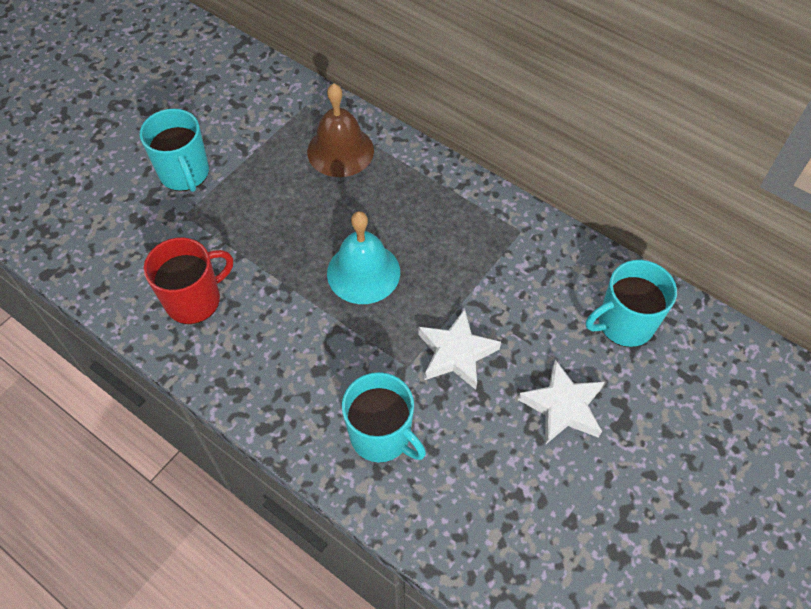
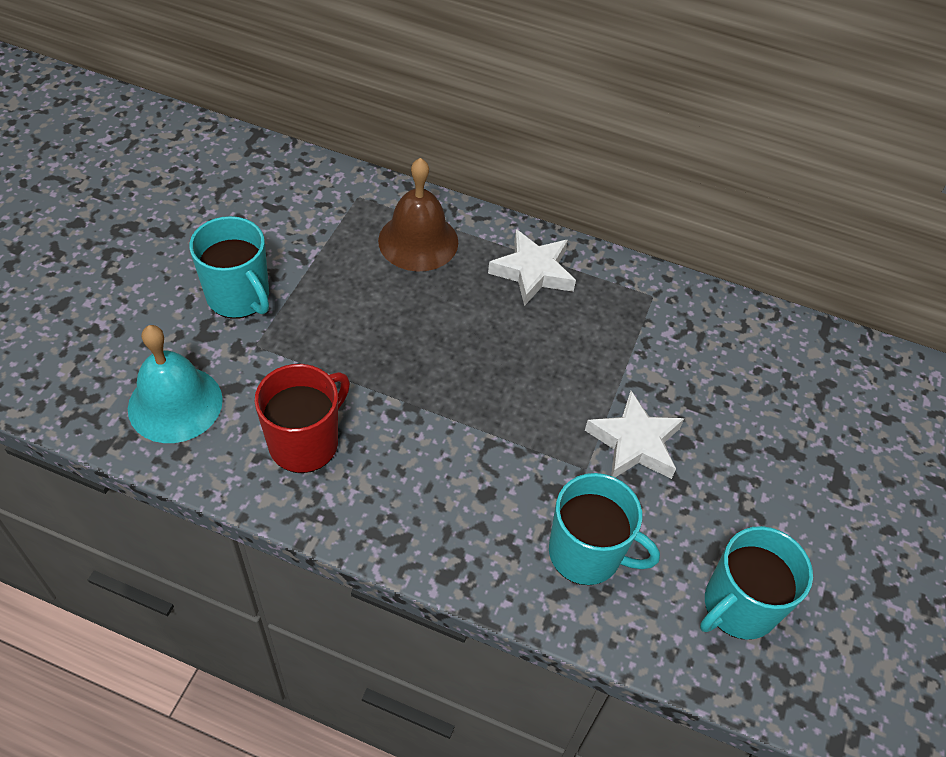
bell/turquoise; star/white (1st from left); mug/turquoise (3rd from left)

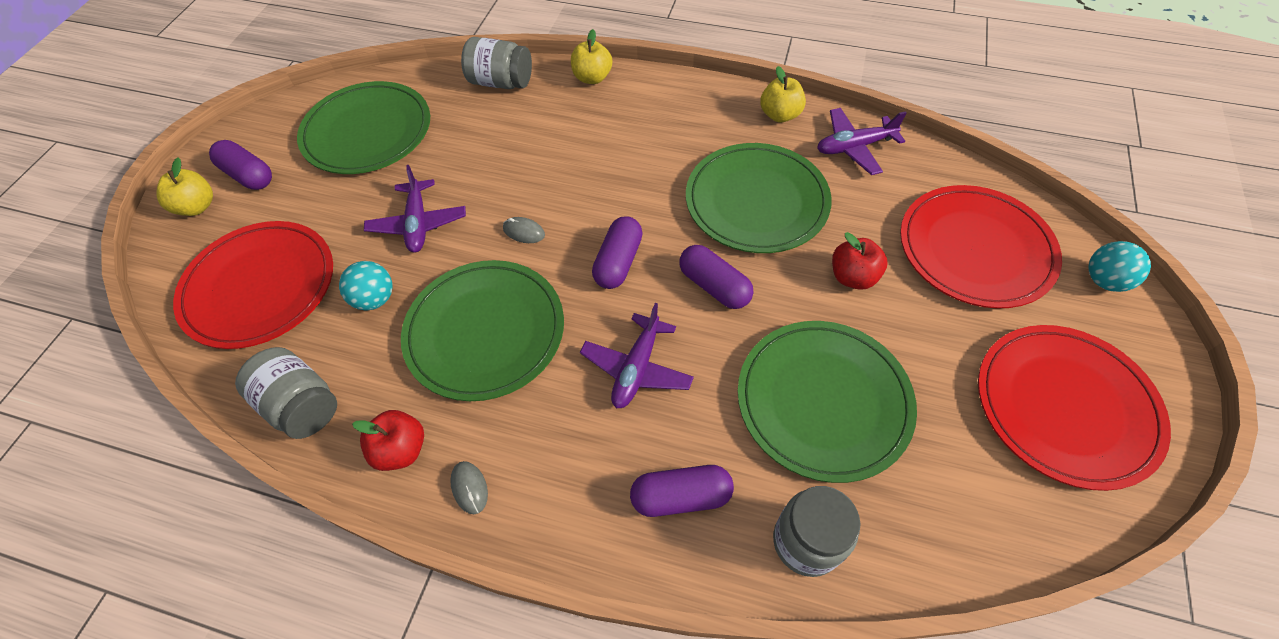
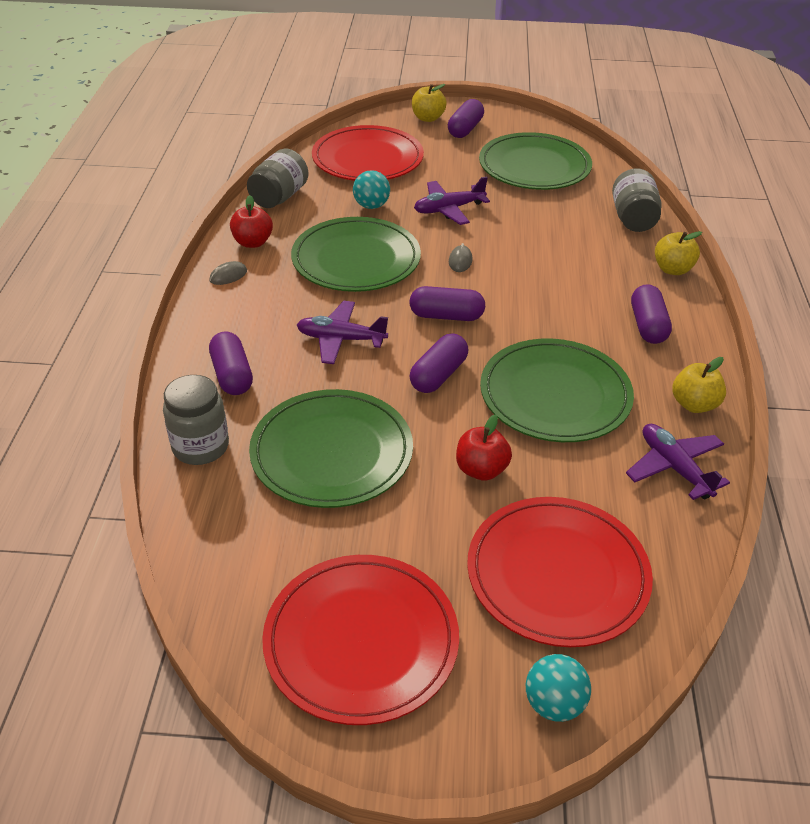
capsule/purple (5th from left)

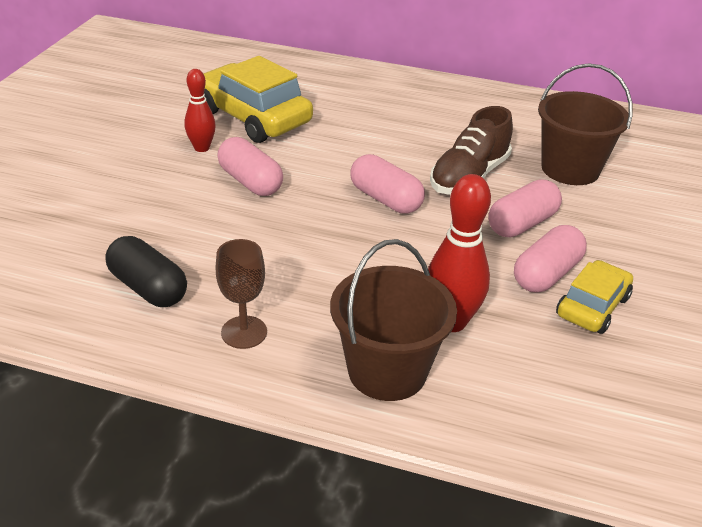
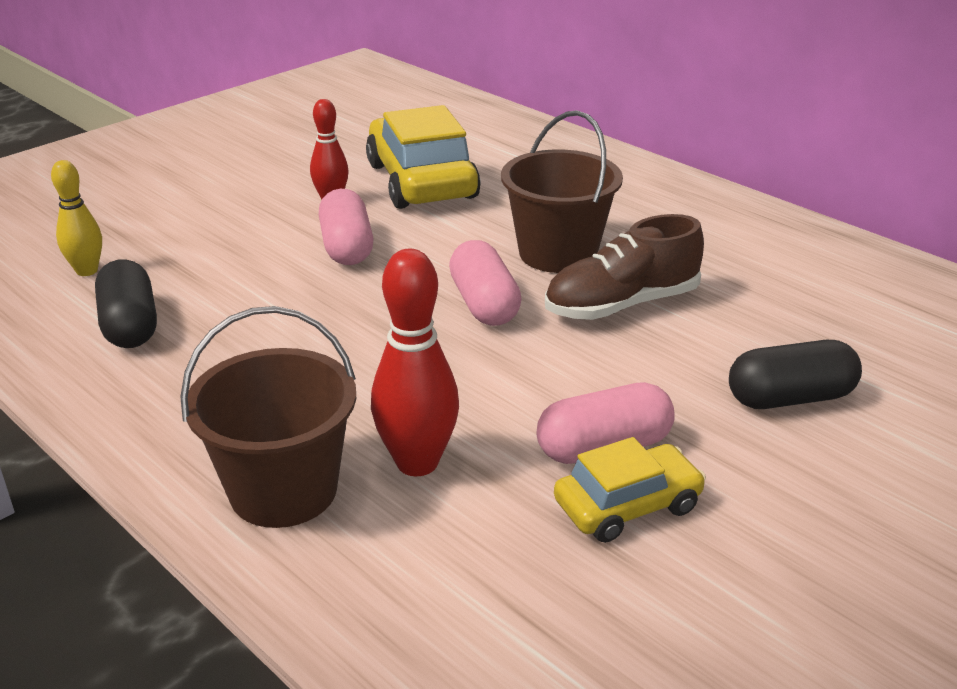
goblet/brown; capsule/pink (3rd from left in the first image); bowling pin/yellow; capsule/black (2nd from left); bucket/brown (2nd from left)

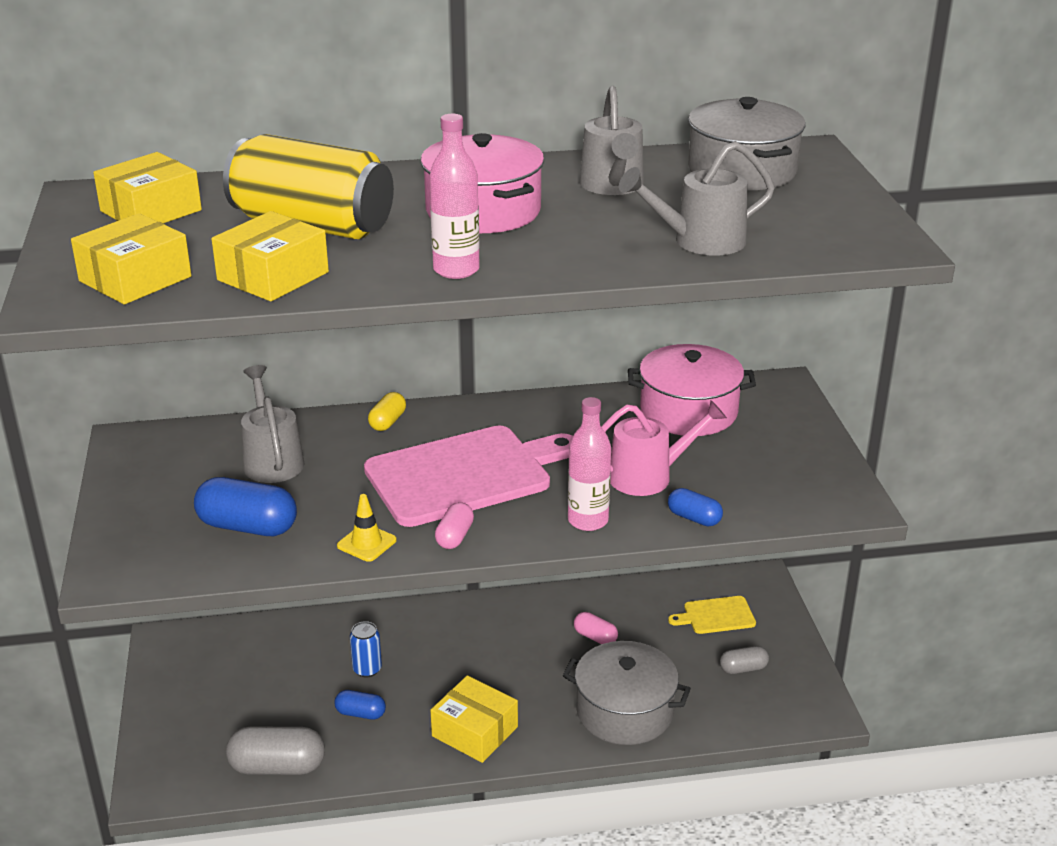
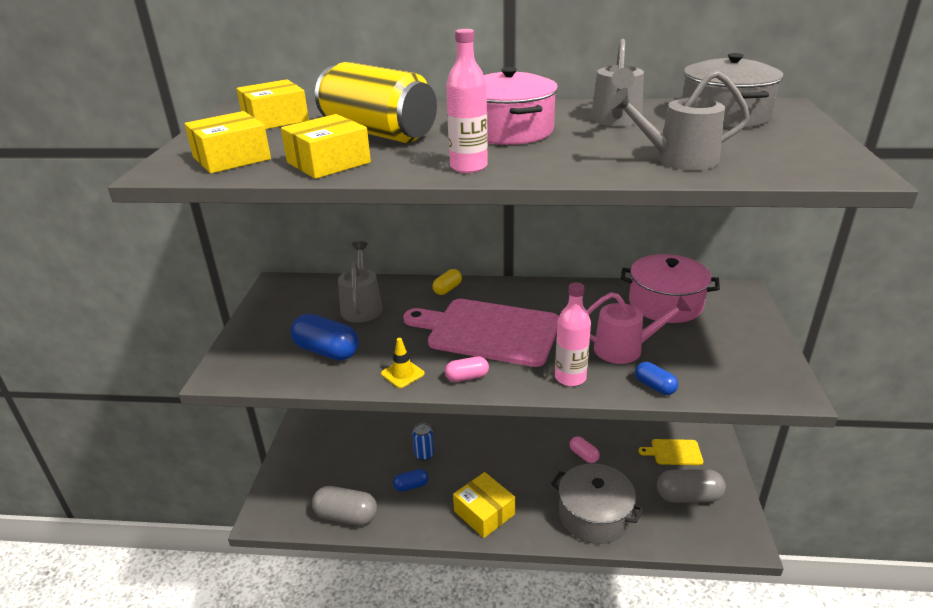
capsule/blue (2nd from left); cutting board/pink; capsule/pink (1st from left); capsule/grey (2nd from left)

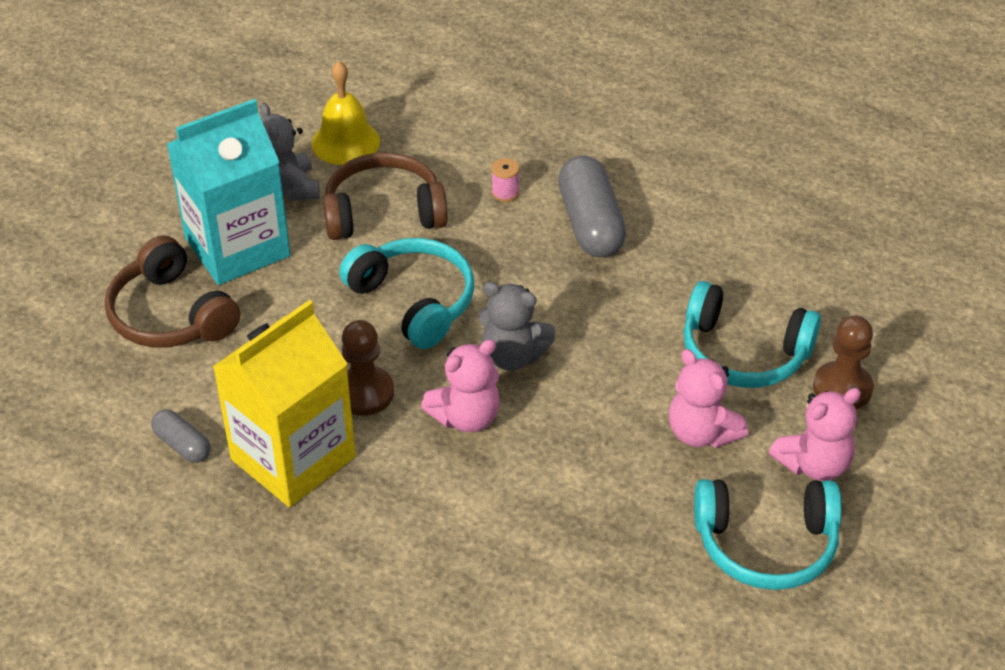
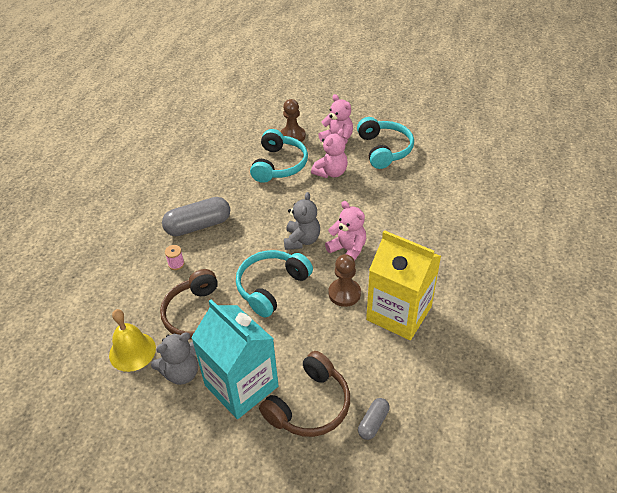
capsule/grey (2nd from left)

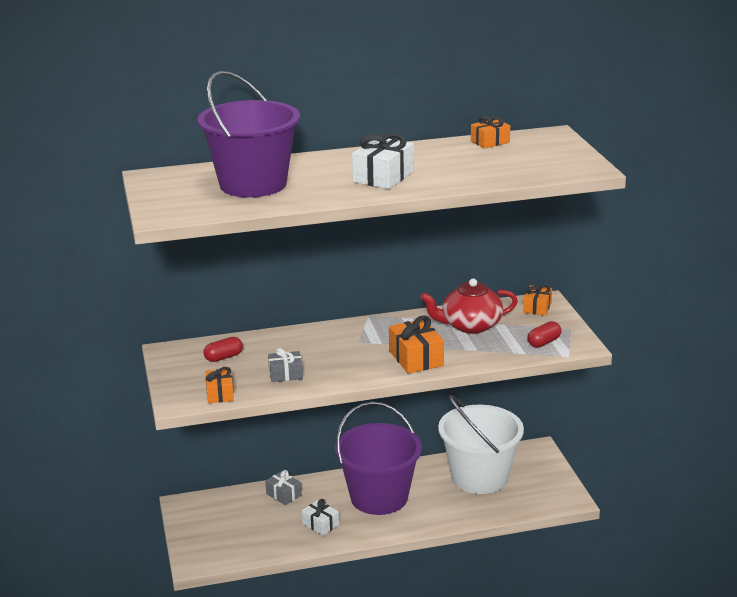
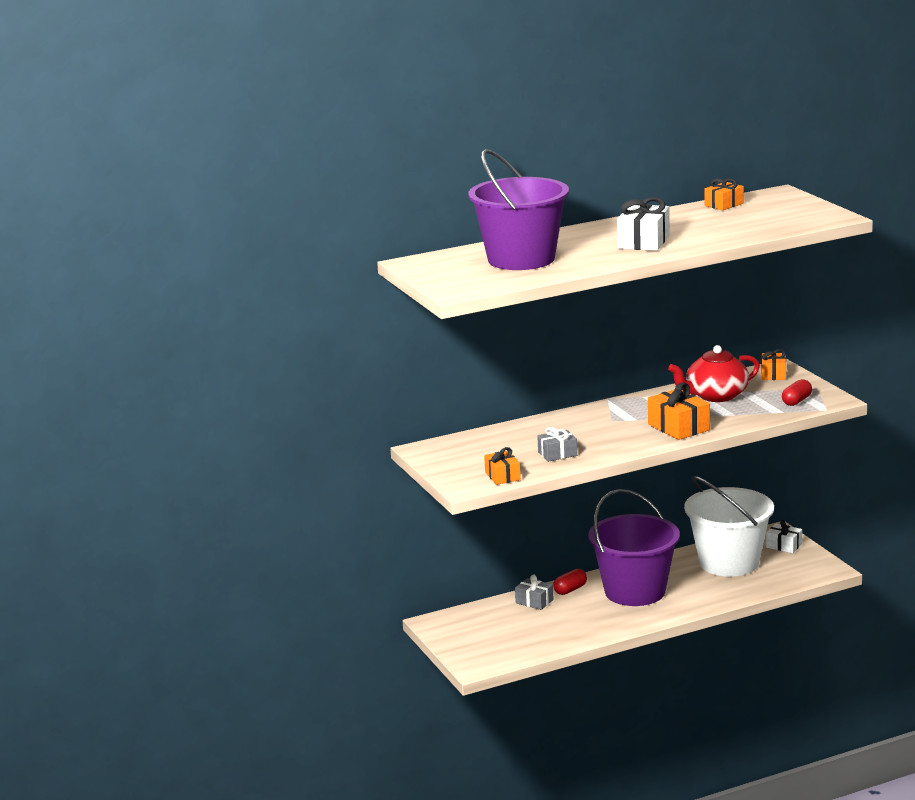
capsule/red (1st from left); gift/white (2nd from left)

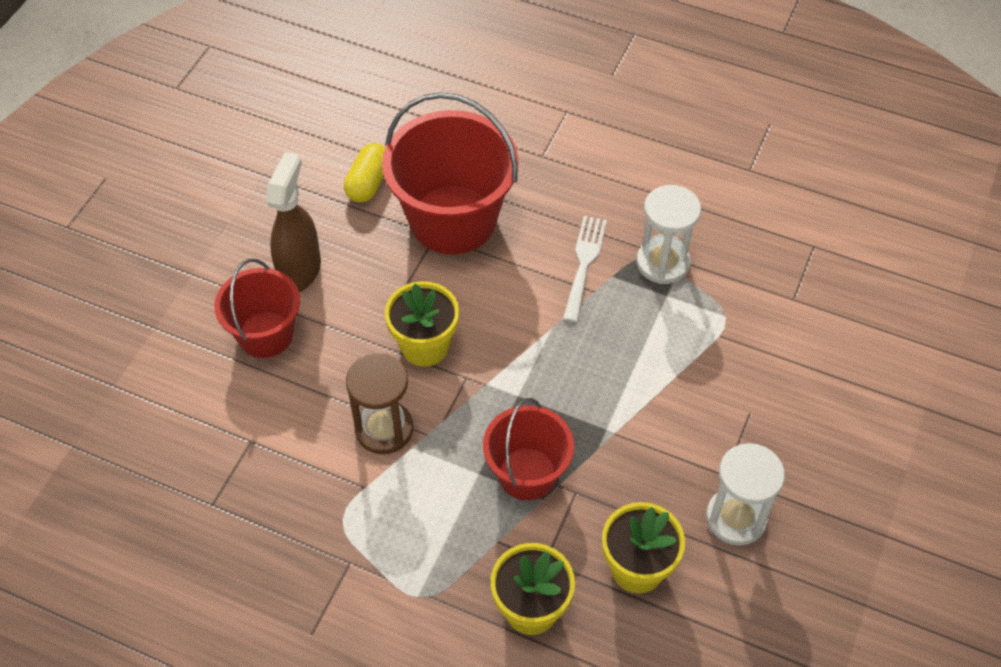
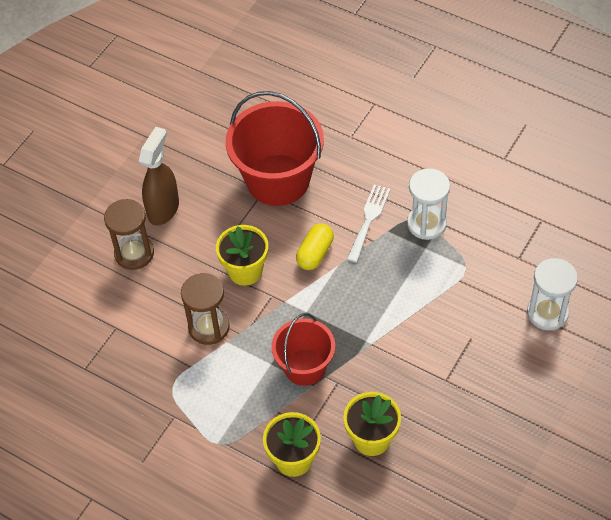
capsule/yellow; hourglass/white (2nd from left); hourglass/brown (1st from left)

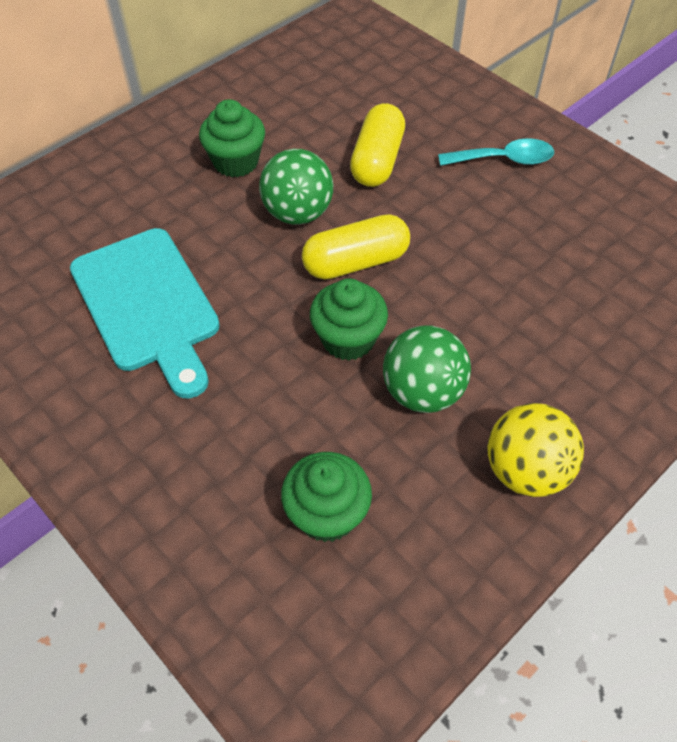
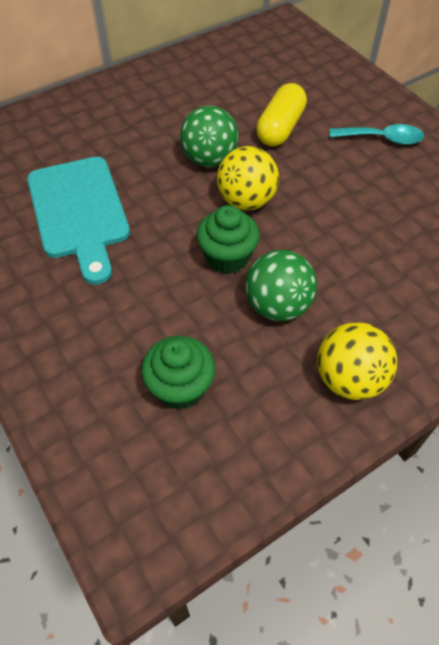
cupcake/green (1st from left in the first image); ball/yellow (1st from left)

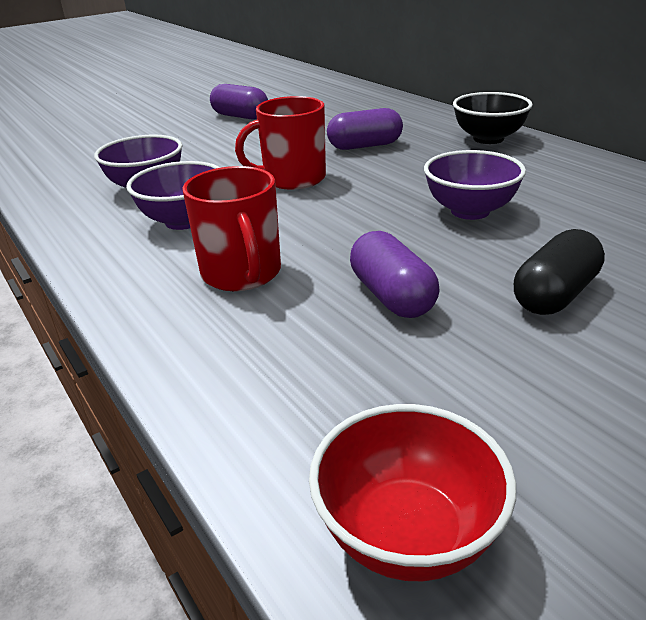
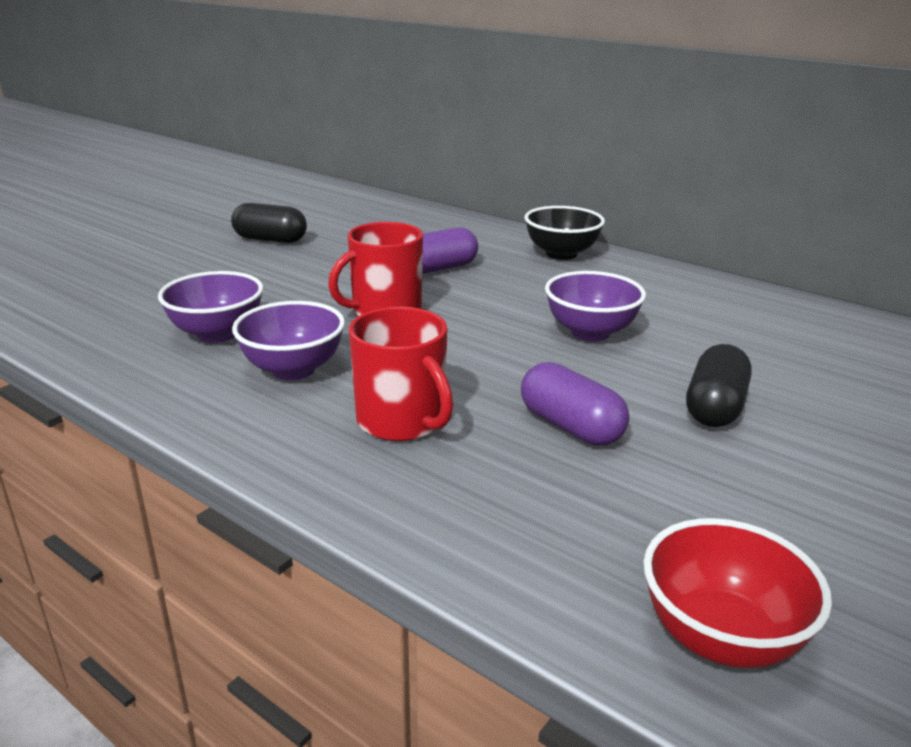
capsule/black (1st from left)

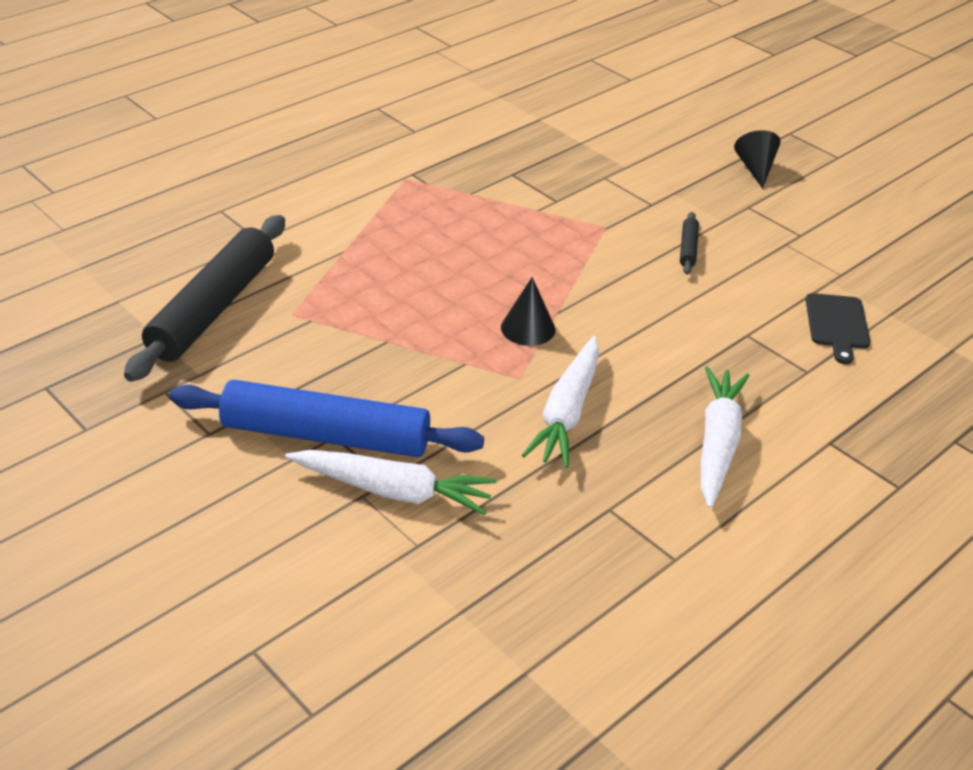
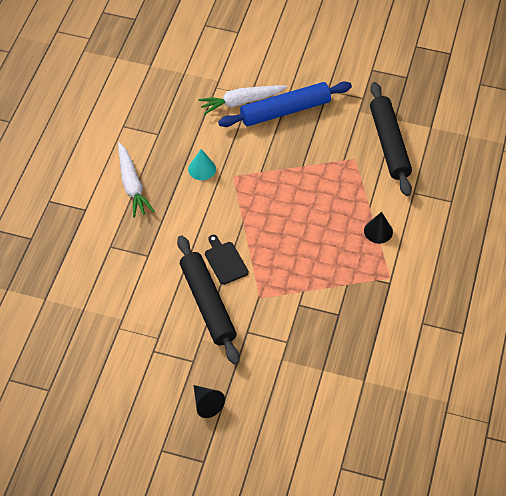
cone/black (2nd from left); cutting board/black; cone/turquoise; rolling pin/black (1st from left)

